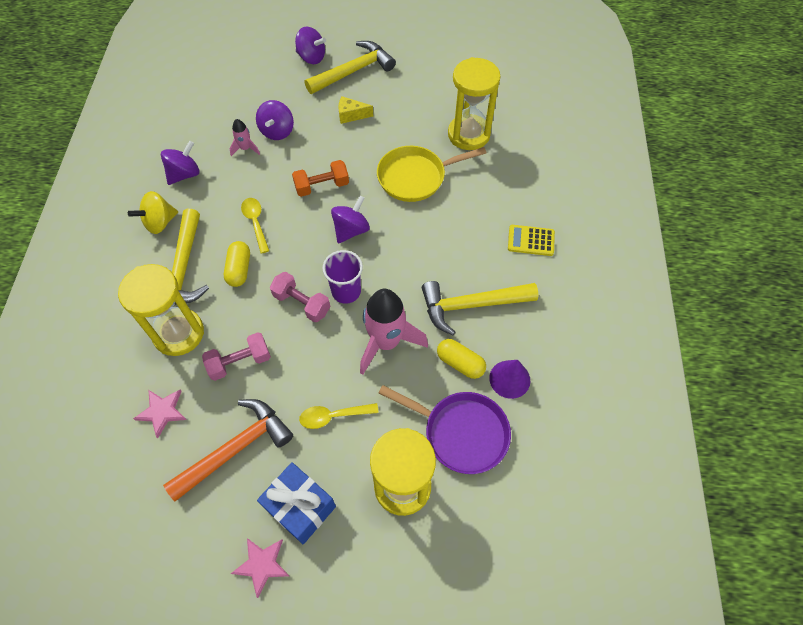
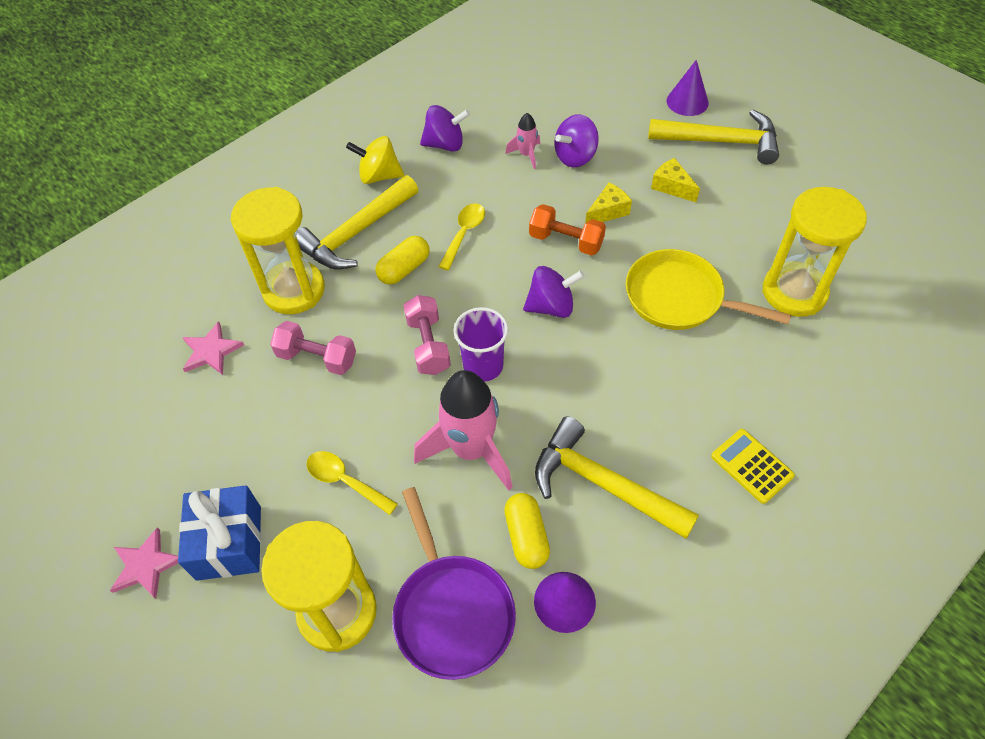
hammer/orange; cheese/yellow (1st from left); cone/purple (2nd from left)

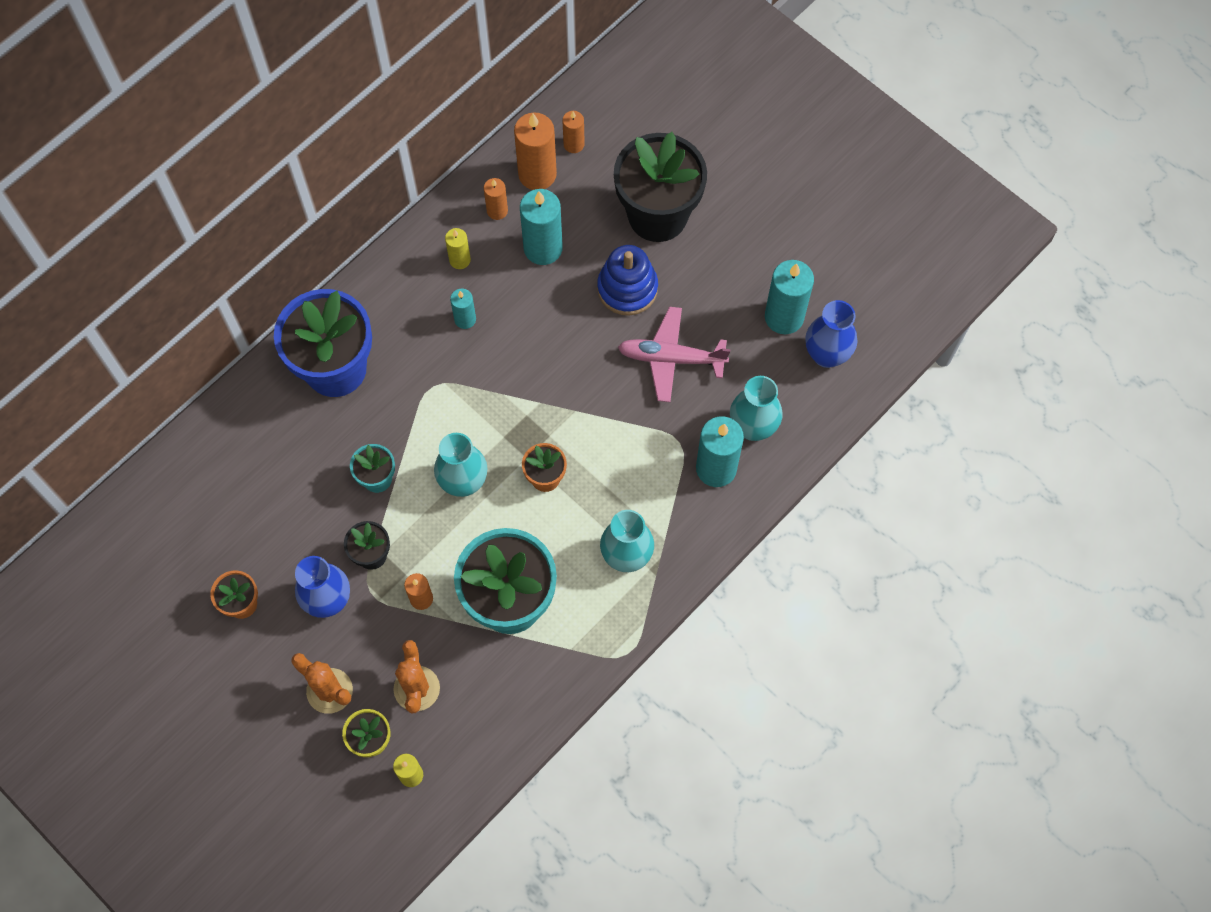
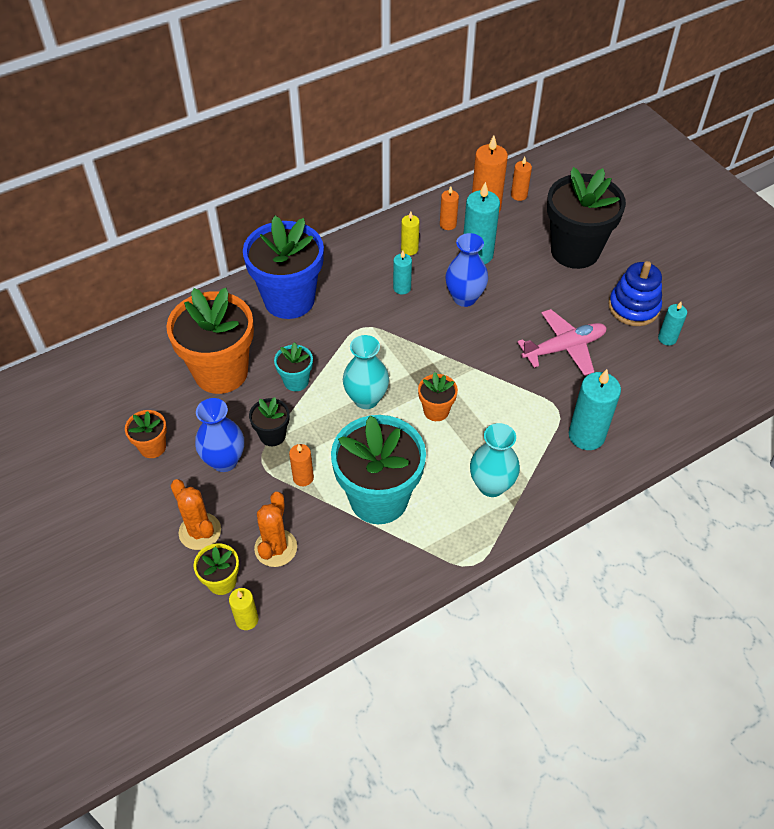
vase/turquoise (3rd from left in the first image); flower pot/orange (2nd from left); stacking toy/blue; vase/blue (2nd from left); plane/pink; candle/turquoise (4th from left)

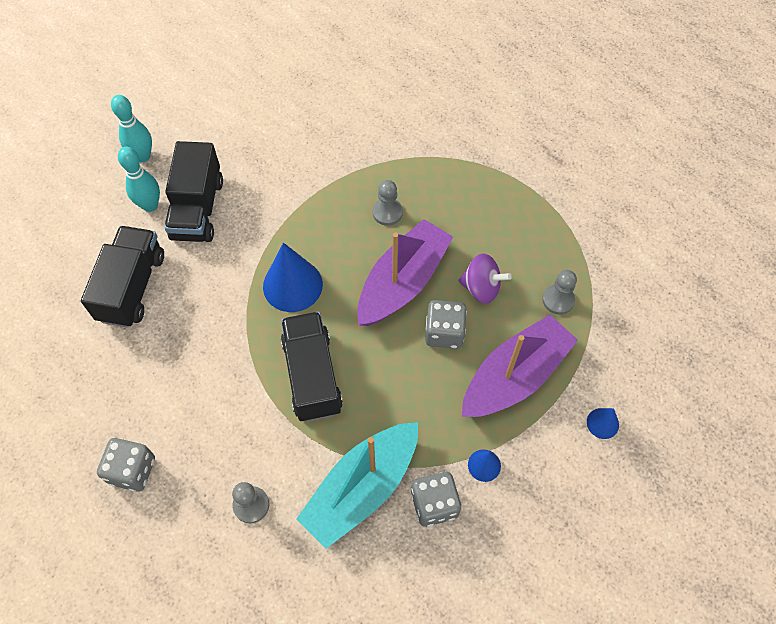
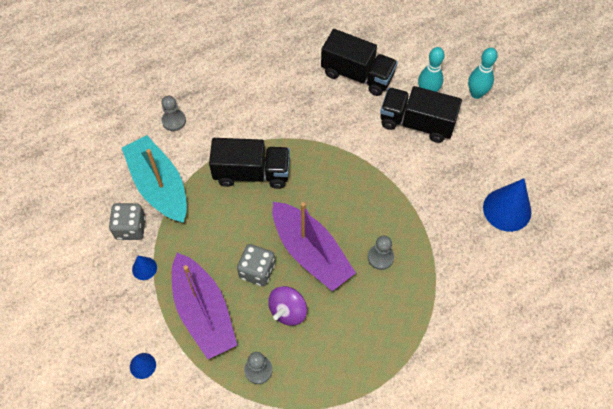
dice/grey (1st from left in the first image); cone/blue (3rd from left)

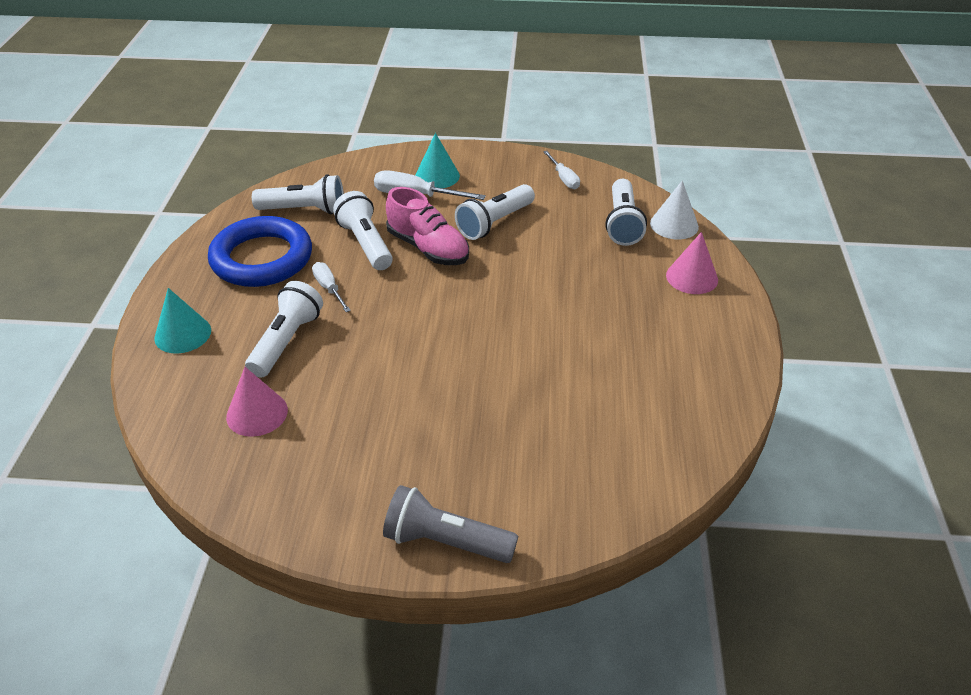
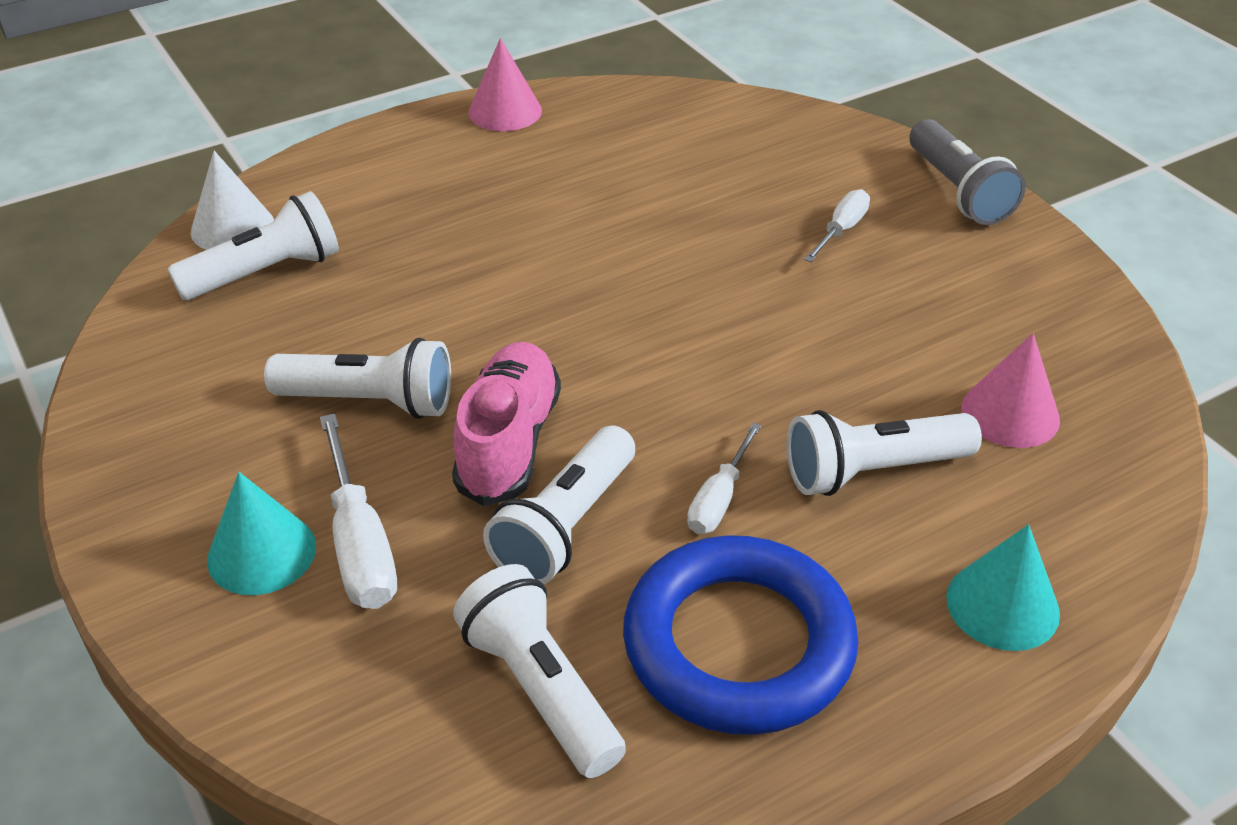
screwdriver/white (3rd from left); cone/pink (1st from left)

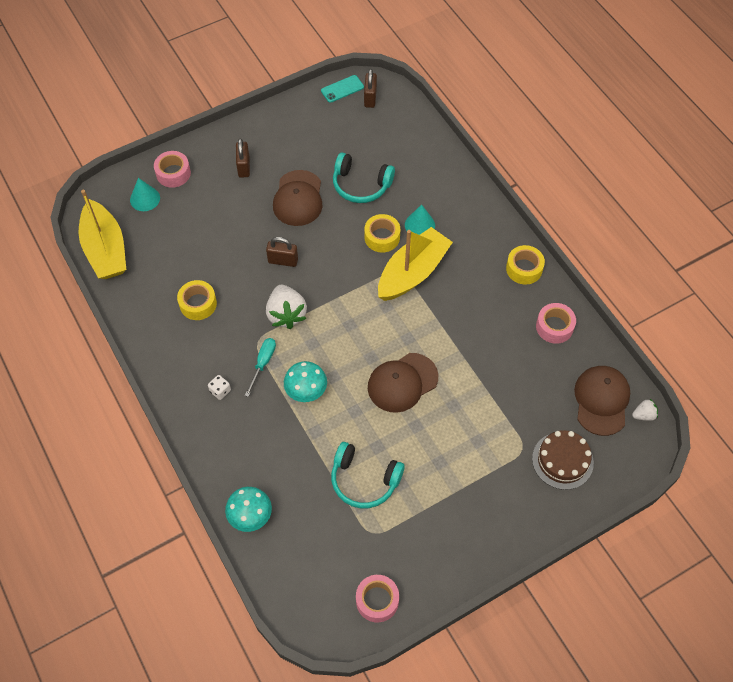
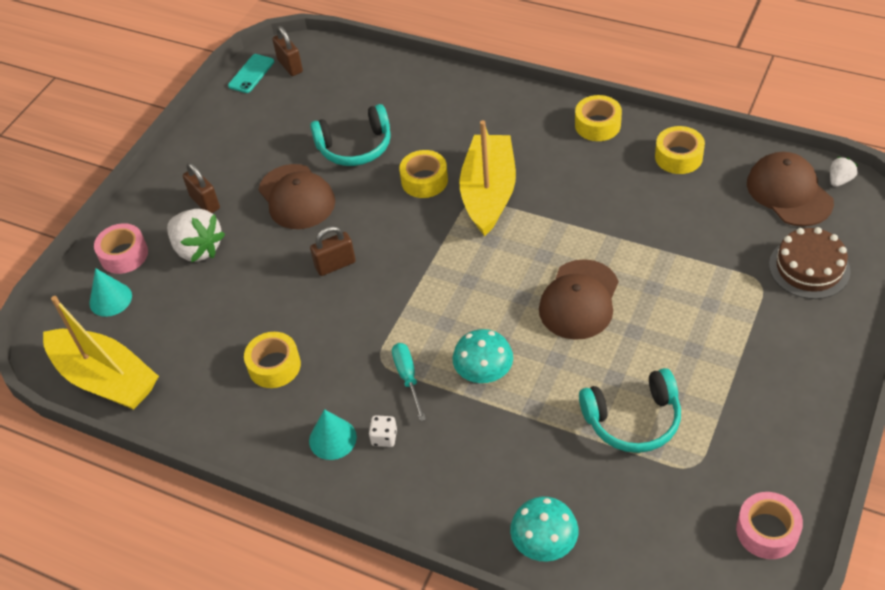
strawberry/white (1st from left); cone/turquoise (2nd from left); tape/yellow (4th from left)

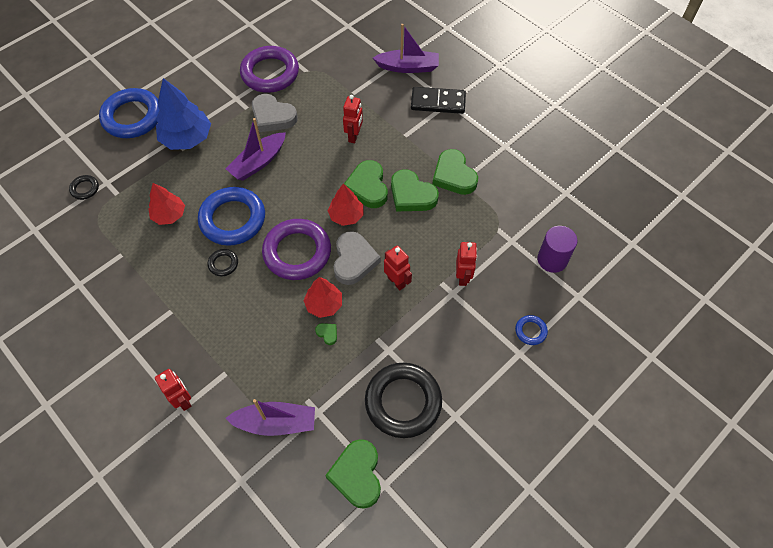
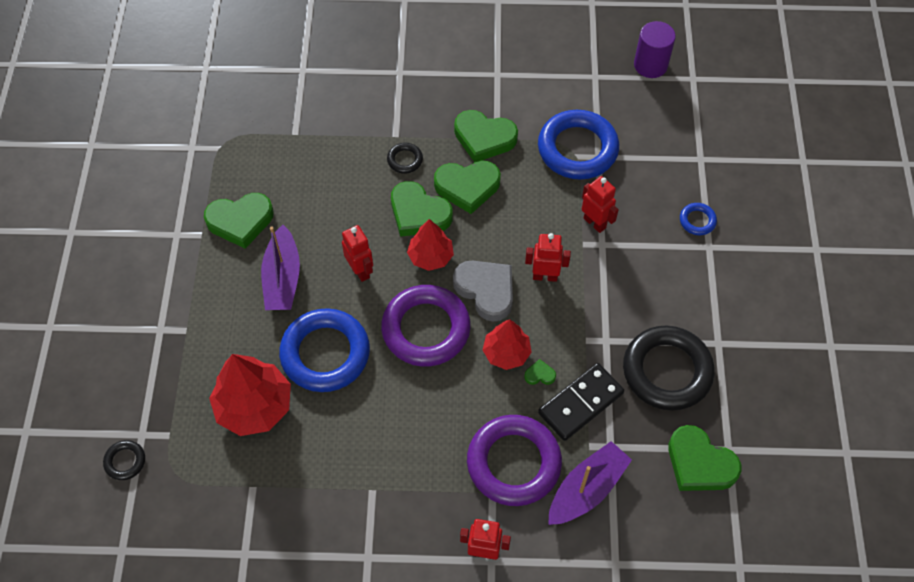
tree/blue; boat/purple (3rd from left in the first image); ring/blue (2nd from left); ring/black (2nd from left); ring/purple (2nd from left); robot/red (1st from left); domino/black; cylinder/purple; heart/green (1st from left); tree/red (1st from left)

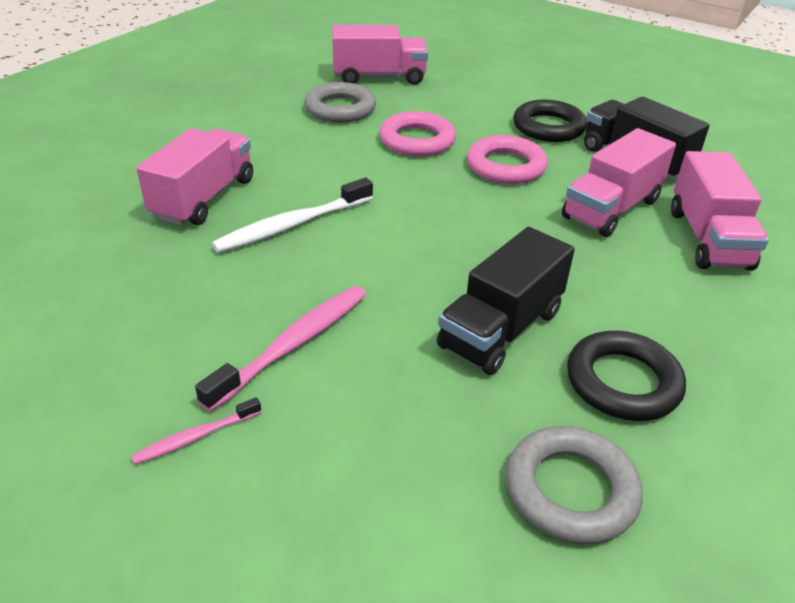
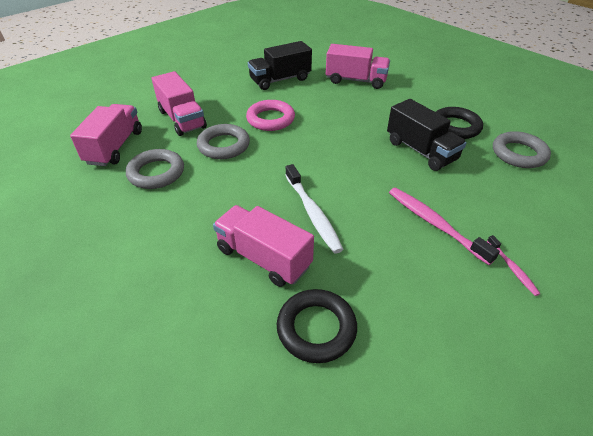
ring/black (1st from left); truck/pink (2nd from left); ring/grey (2nd from left)

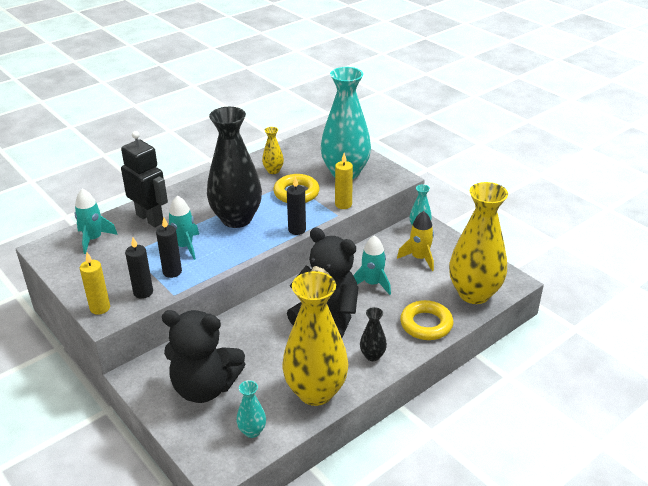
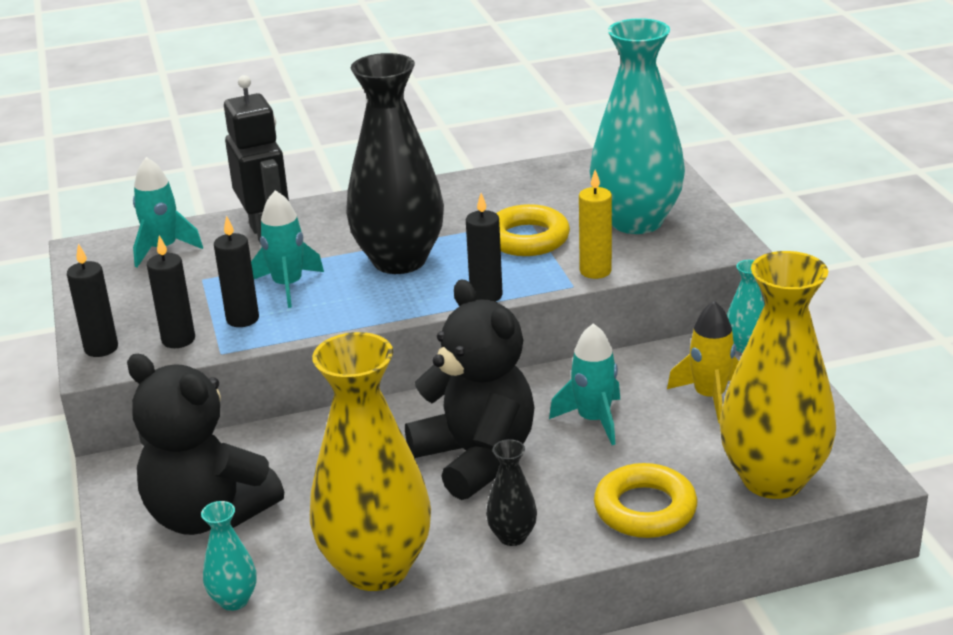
vase/yellow (1st from left in the first image); candle/black (1st from left)

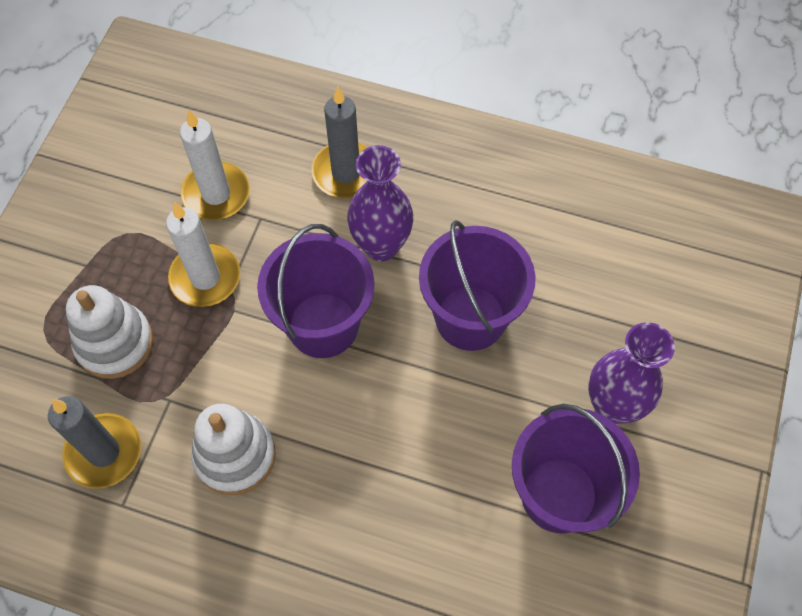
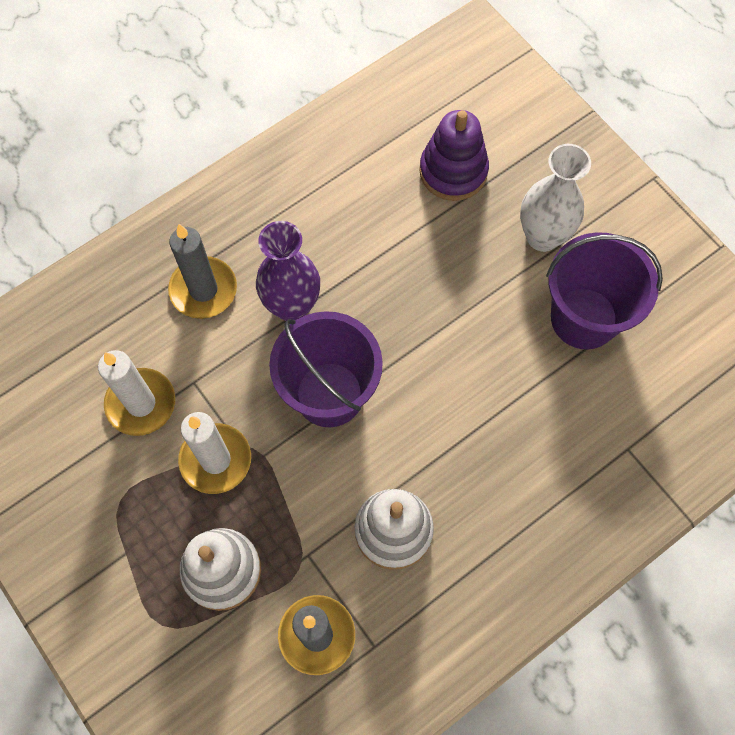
bucket/purple (2nd from left in the first image); stacking toy/purple; vase/white

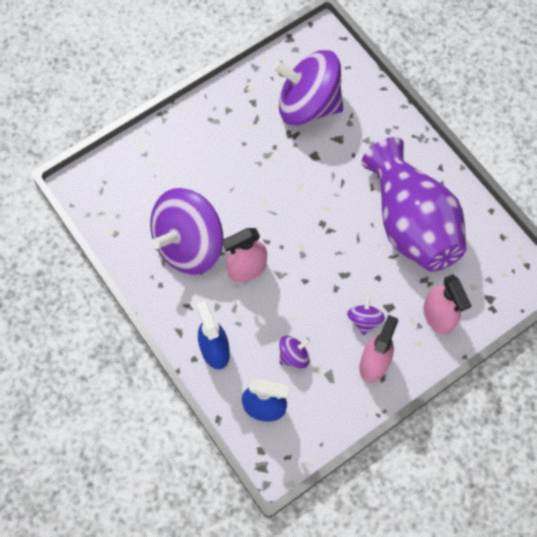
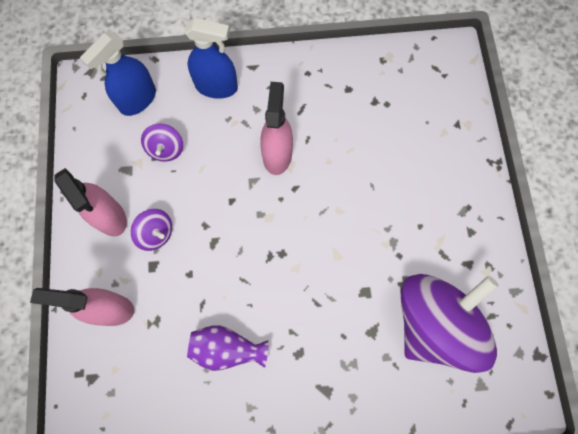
spinning top/purple (1st from left in the first image); vase/purple

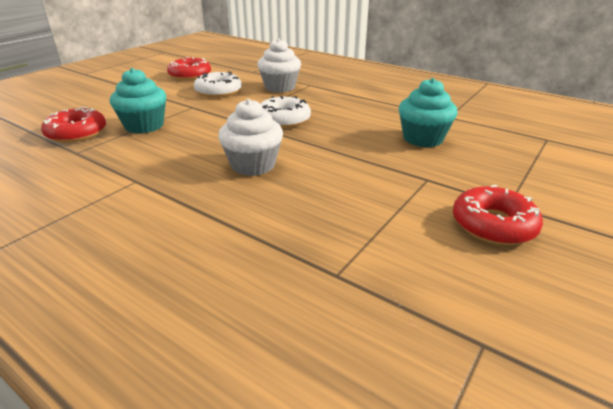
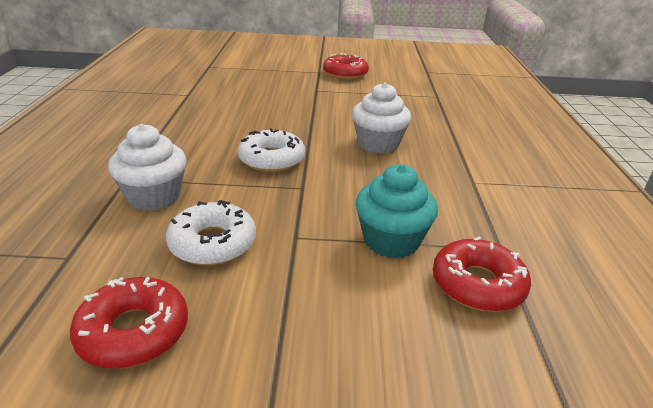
cupcake/turquoise (2nd from left in the first image)

